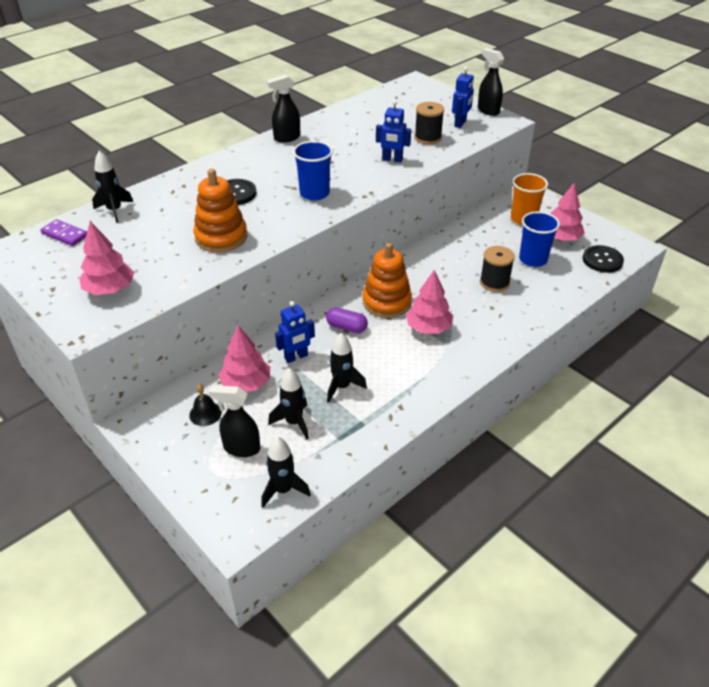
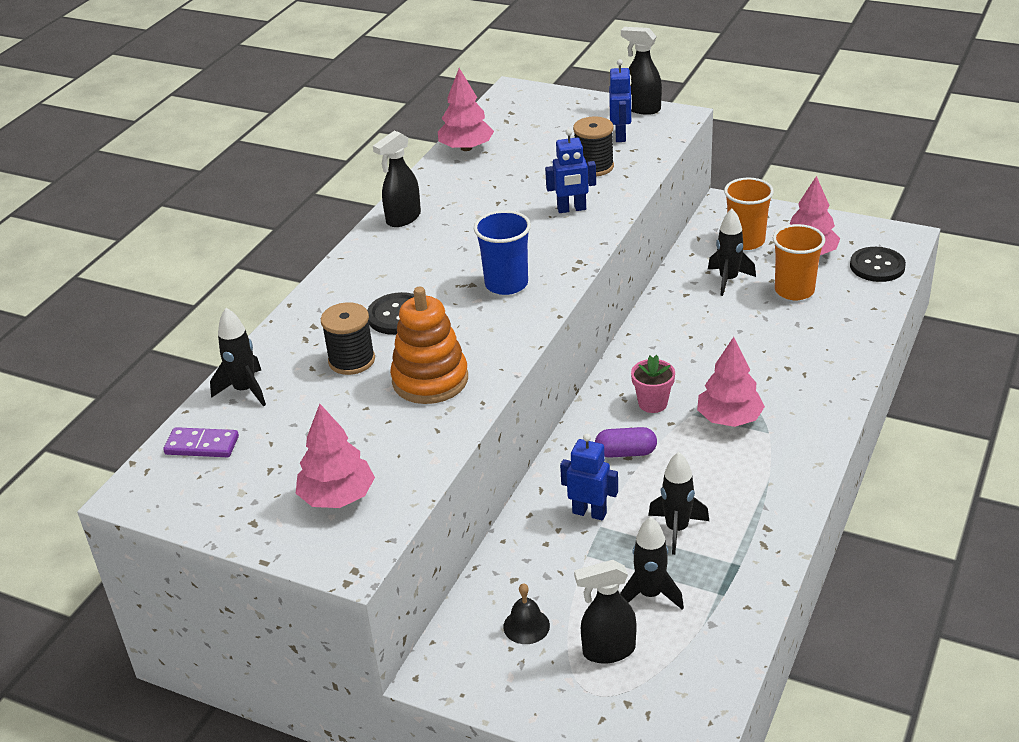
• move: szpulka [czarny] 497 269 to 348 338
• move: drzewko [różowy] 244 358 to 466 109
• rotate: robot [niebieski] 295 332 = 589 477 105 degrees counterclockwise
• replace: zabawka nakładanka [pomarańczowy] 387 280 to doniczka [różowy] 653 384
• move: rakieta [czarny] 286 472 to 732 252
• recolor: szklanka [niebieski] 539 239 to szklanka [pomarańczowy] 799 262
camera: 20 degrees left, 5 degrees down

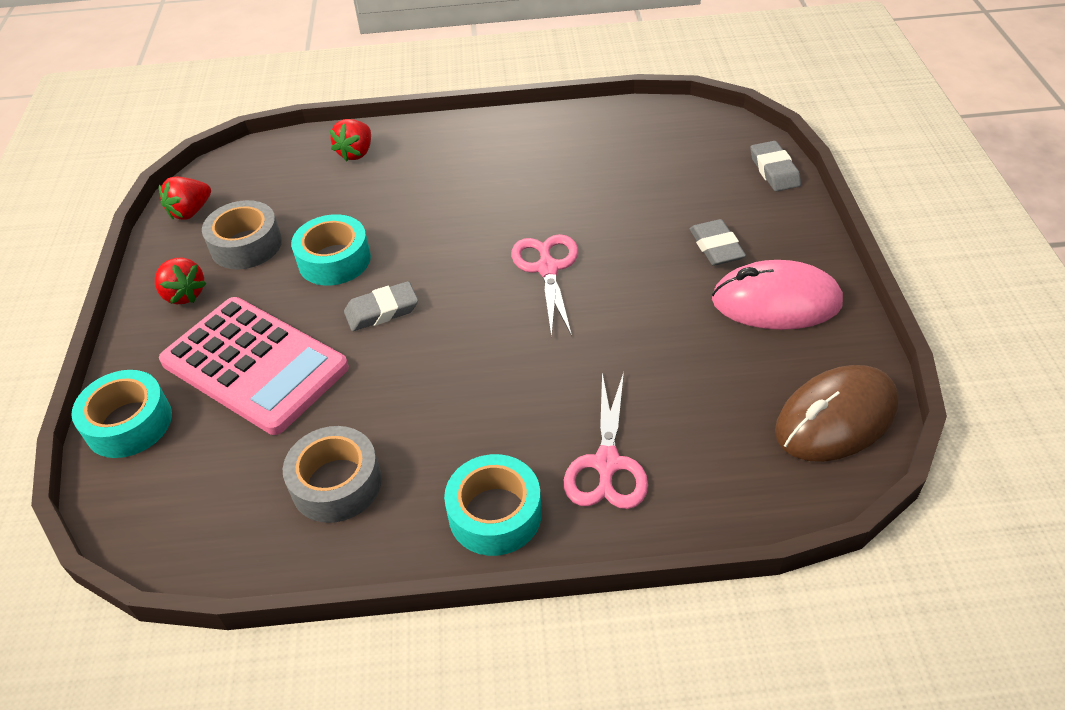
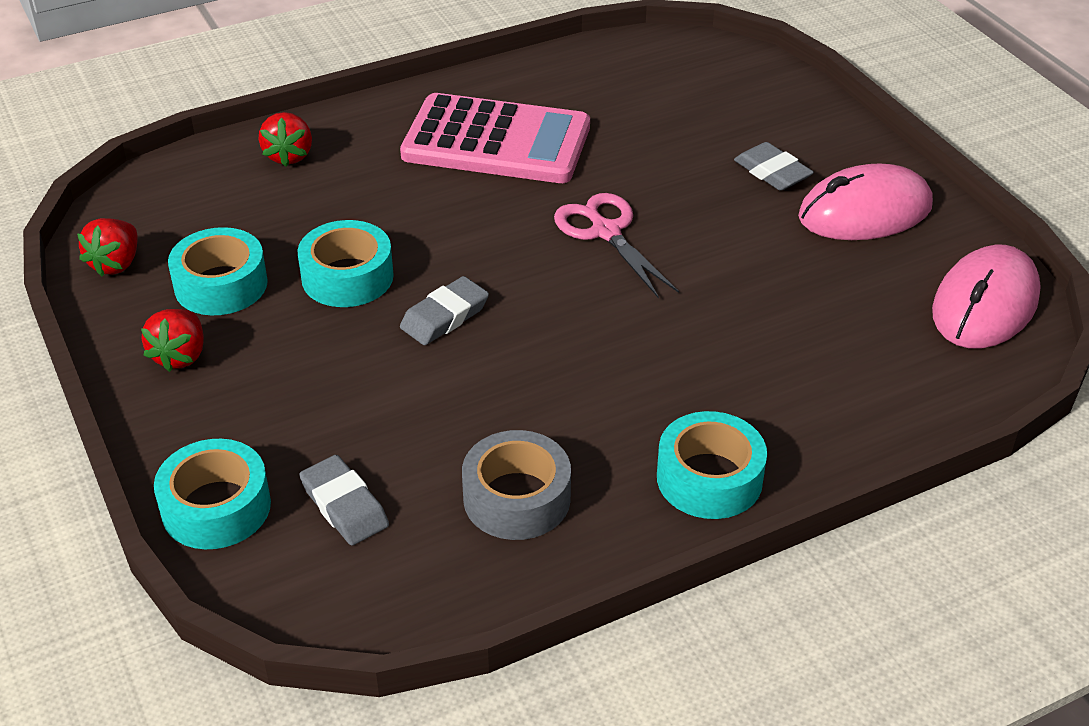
• rotate: truskawka [czerwony] 181 281 = 172 340 75 degrees clockwise
• recolor: taśma klejąca [szary] 242 234 to taśma klejąca [turkusowy] 218 271
• move: gumka do mazania [szary] 775 166 to 344 500
• move: kalkulator [różowy] 254 366 to 495 138
• recolor: myszka [brązowy] 837 413 to myszka [różowy] 986 296
• delete: nożyczki [różowy] 606 440
camera: 25 degrees left, 5 degrees down

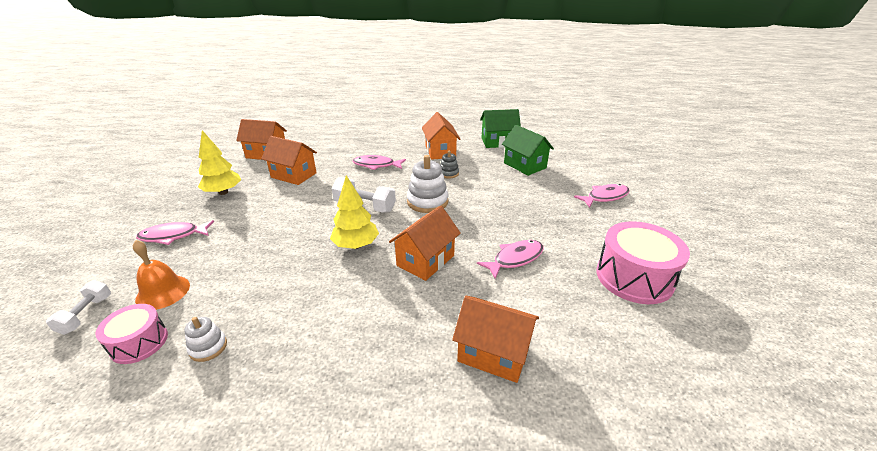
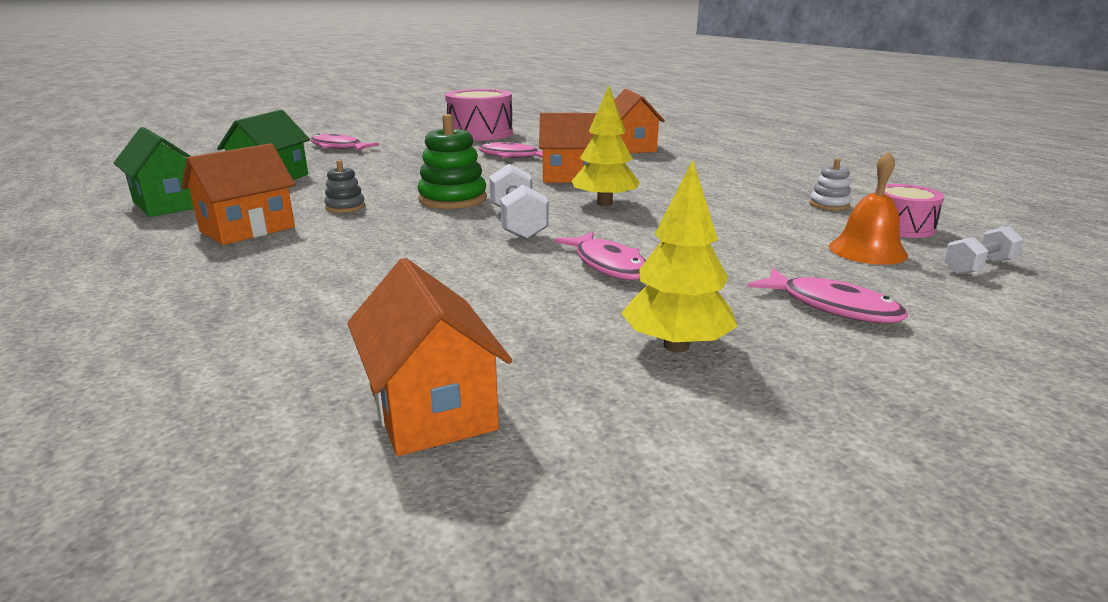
• recolor: zabawka nakładanka [biały] 427 184 to zabawka nakładanka [zielony] 452 161
• move: ryba [różowy] 379 162 to 600 256
• delete: domek [pomarańczowy] 289 160
camera: 125 degrees left, 10 degrees down

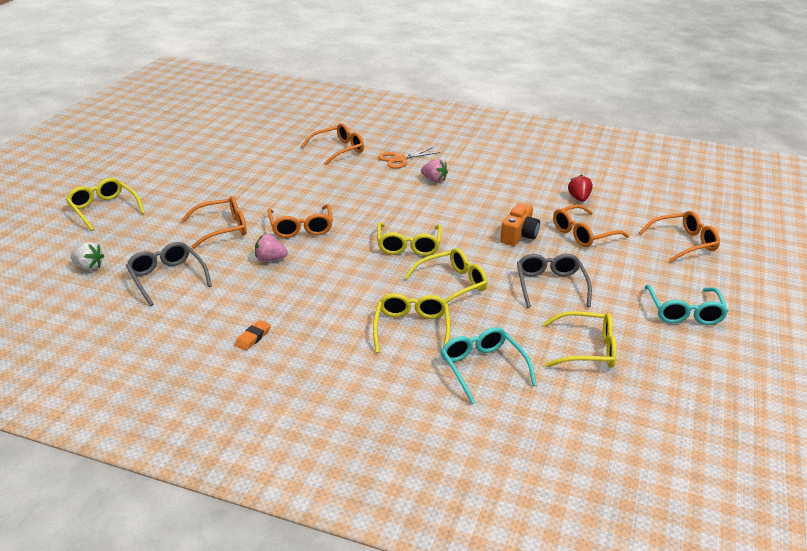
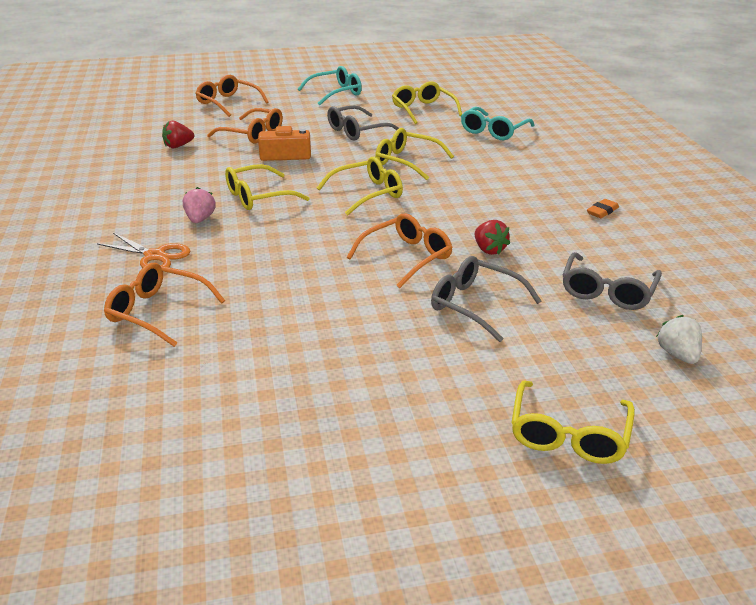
• move: okulary [żółty] 411 323 to 267 187
• recolor: okulary [pomarańczowy] 214 222 to okulary [szary] 486 299
• recolor: truskawka [różowy] 271 248 to truskawka [czerwony] 492 237
• rotate: gumka do mazania [pomarańczowy] 253 335 = 603 208 45 degrees counterclockwise
camera: 120 degrees left, 0 degrees up

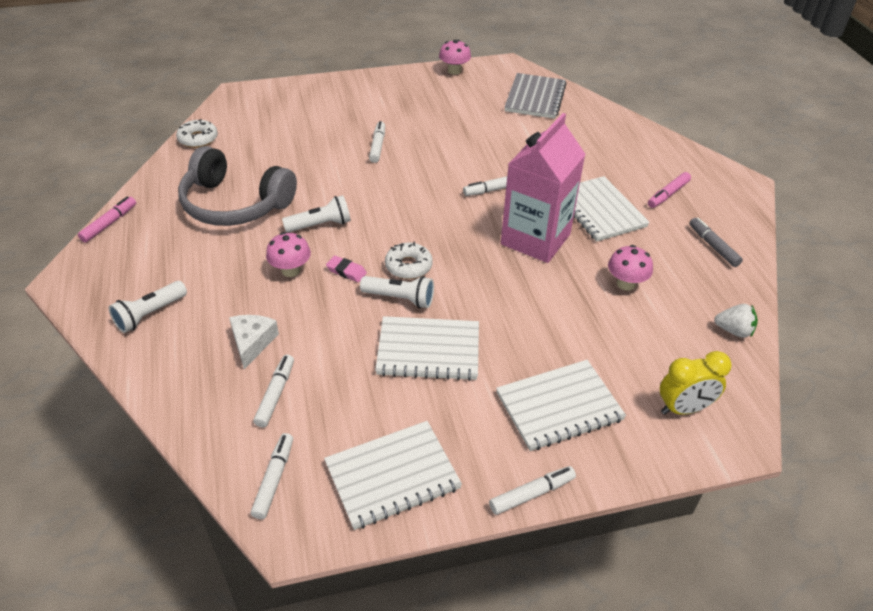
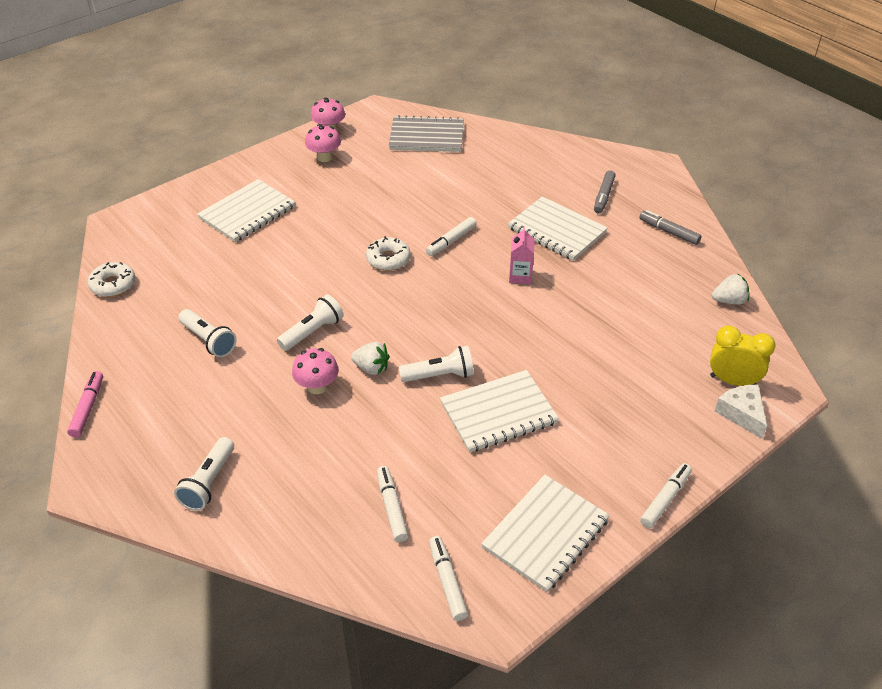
• replace: słuchawki [szary] 237 186 to latarka [biały] 207 333
• move: zeszyt [biały] 561 405 to 246 210
• move: grzyb [różowy] 630 267 to 323 143
• replace: gumka do mazania [różowy] 346 269 to truskawka [biały] 370 358
• move: donut [biały] 409 260 to 388 253
• rotate: zeszyt [szary] 535 96 = 426 133 75 degrees counterclockwise
• resize: karton mleka [różowy] 543 188 = 522 255 x0.42
• recolor: flamaster [różowy] 669 190 to flamaster [szary] 605 191
• rotate: budzik [żółty] 696 383 = 743 356 120 degrees counterclockwise
• move: ser [biały] 254 342 to 741 412
• delete: flamaster [biały] 377 142
camera: 25 degrees left, 0 degrees up

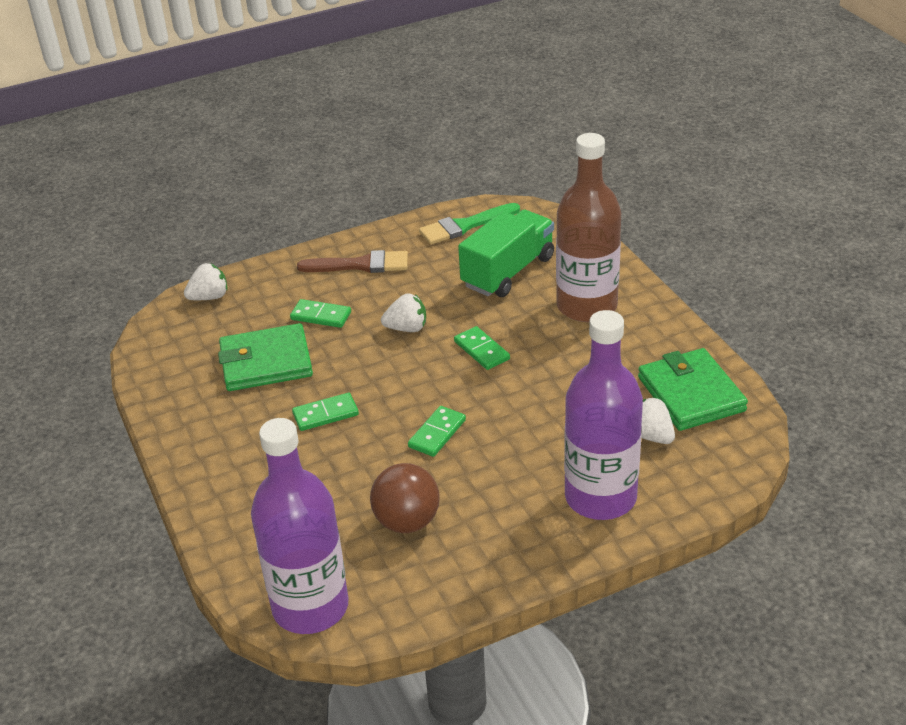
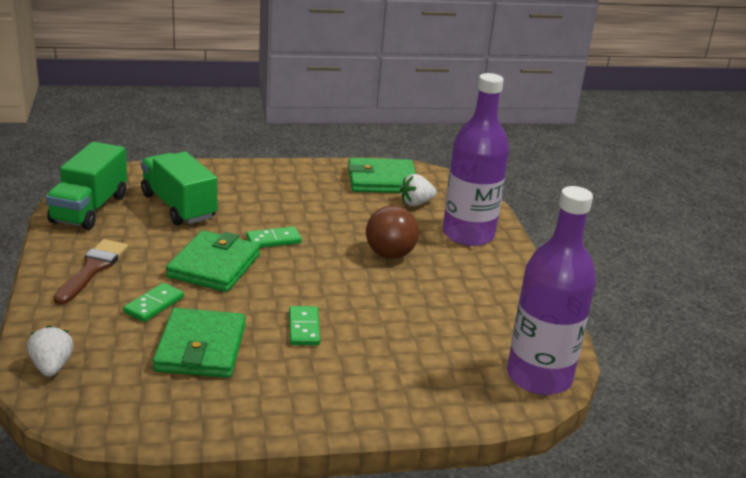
• replace: pędzel [zielony] 469 223 to ciężarówka [zielony] 86 186
• replace: truskawka [biały] 403 313 to portfel [zielony] 213 261
• move: piłka [brązowy] 405 498 to 392 232
• delete: kostka domina [zielony] 437 431
• delete: butelka [brązowy] 588 227
camera: 80 degrees left, 10 degrees down

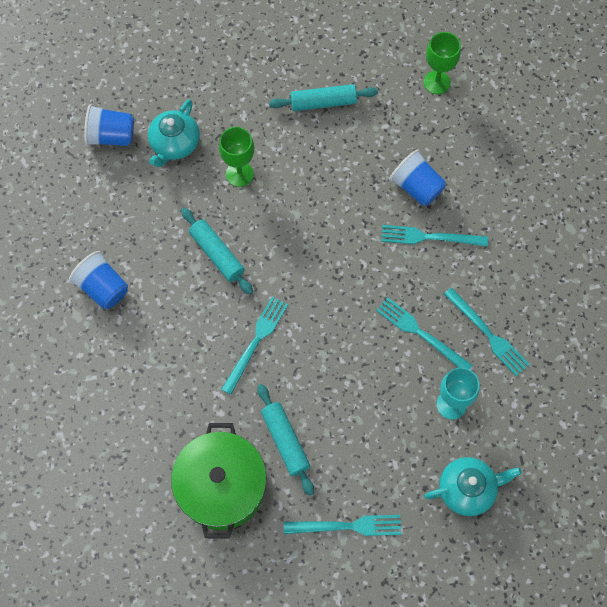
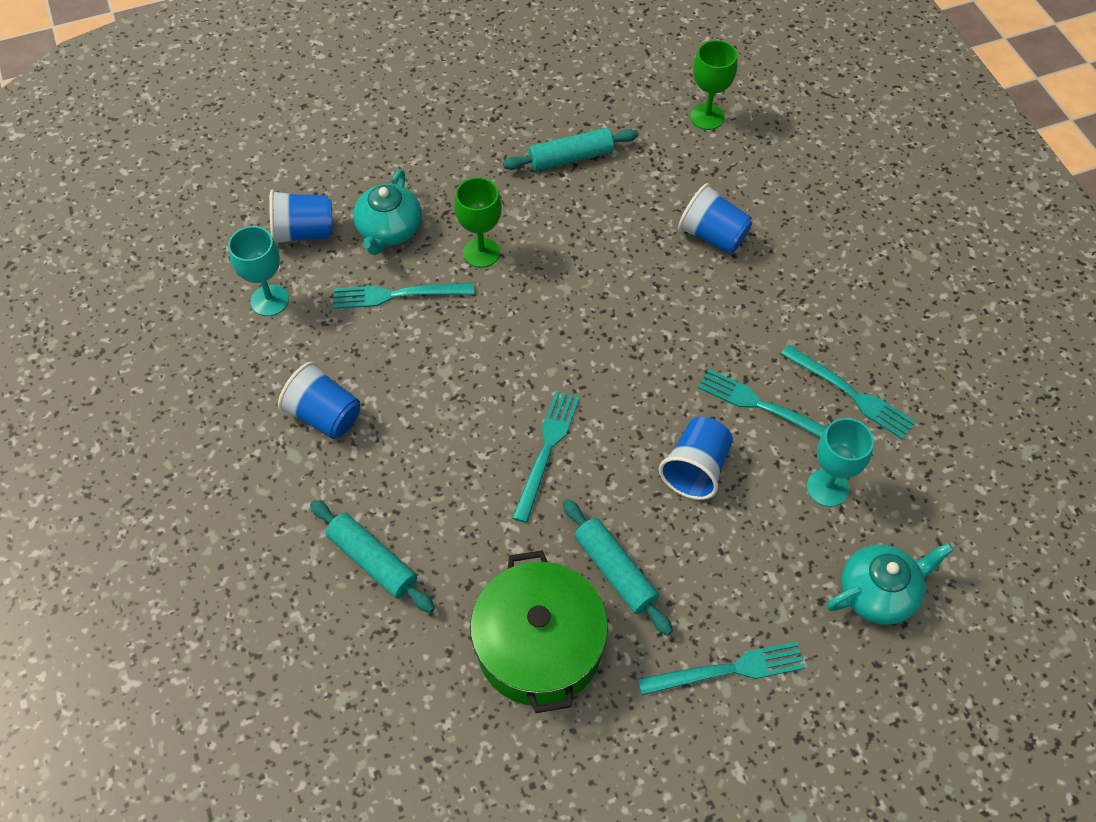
• insert: kielich [turkusowy] 258 271
• move: wałek do ciasta [turkusowy] 217 251 to 372 556
• move: widelec [turkusowy] 434 236 to 403 296
• insert: szklanka [niebieski] 696 458
camera: 10 degrees left, 10 degrees down

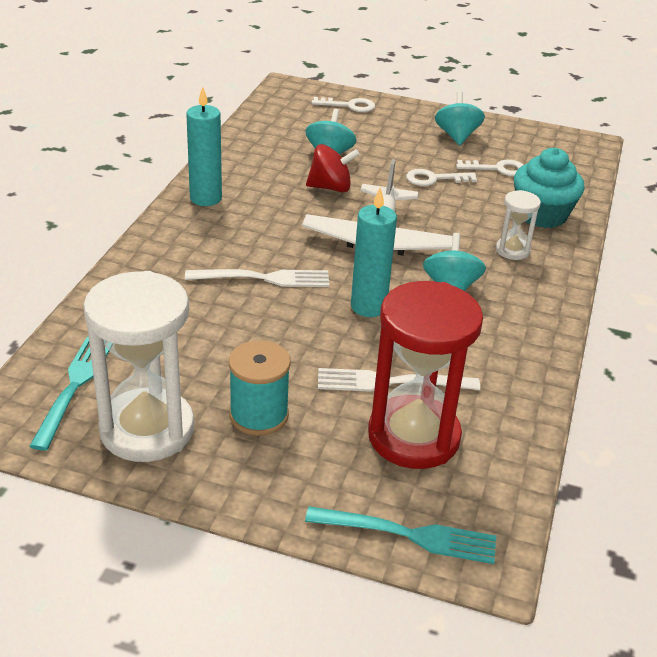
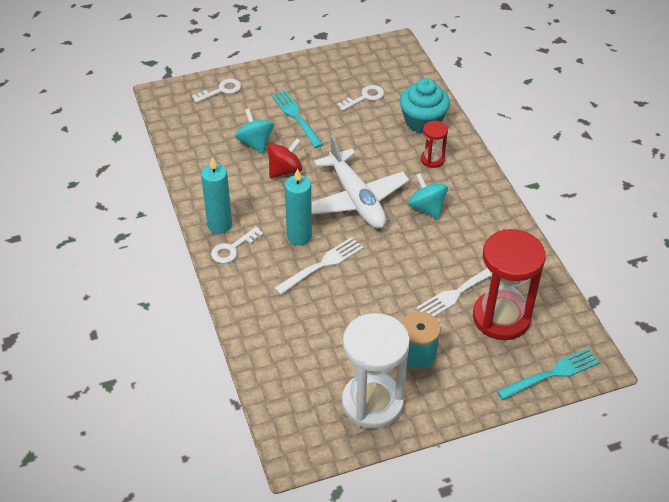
• move: klucz [biały] 441 177 to 237 245
• move: widelec [turkusowy] 69 394 to 297 119
• move: świeca [turkusowy] 374 252 to 298 206
• recolor: klepsydra [biały] 518 225 to klepsydra [czerwony] 434 144
• delete: bączek [turkusowy] 460 118
camera: 35 degrees left, 10 degrees up

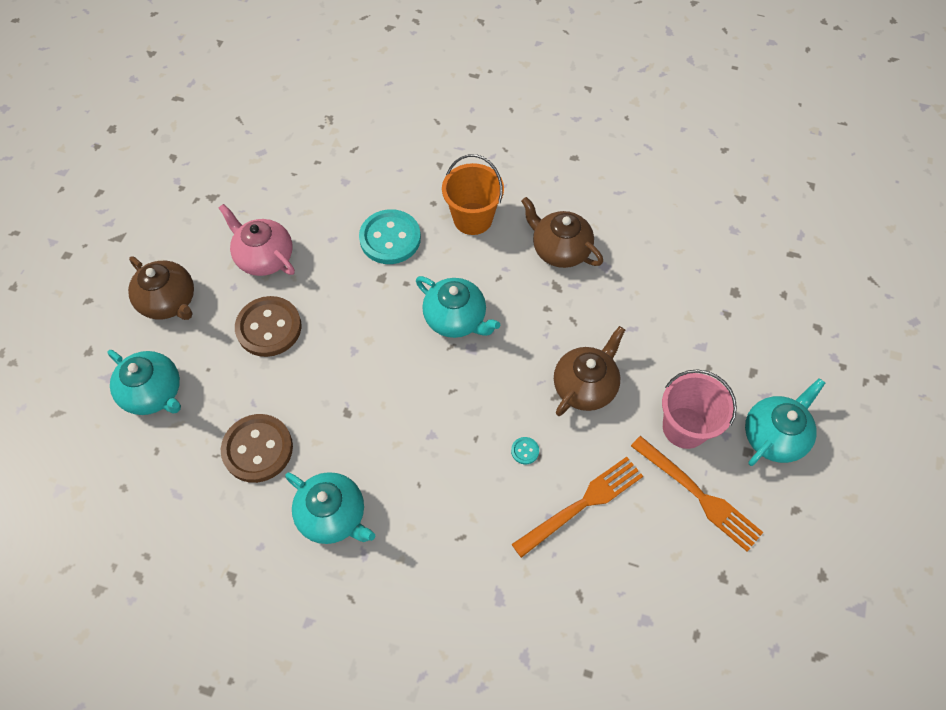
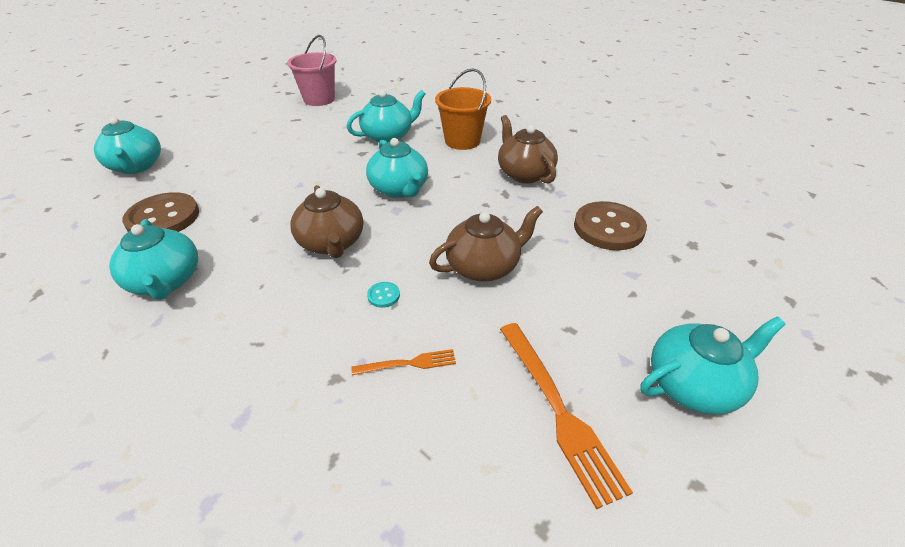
• move: wiadro [różowy] 699 409 to 312 70
• move: imbryk [brązowy] 161 288 to 326 221
• replace: guzik [turkusowy] 390 236 to imbryk [turkusowy] 386 116
• resize: widelec [pomarańczowy] 577 507 = 403 362 x0.53
• move: guzik [brązowy] 268 326 to 610 225
• delete: imbryk [różowy] 257 240
camera: 25 degrees right, 20 degrees down

